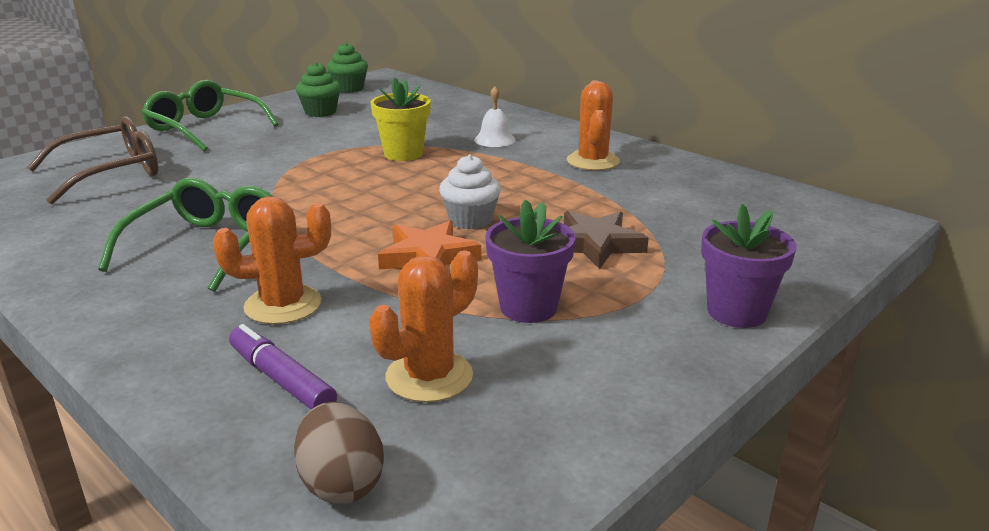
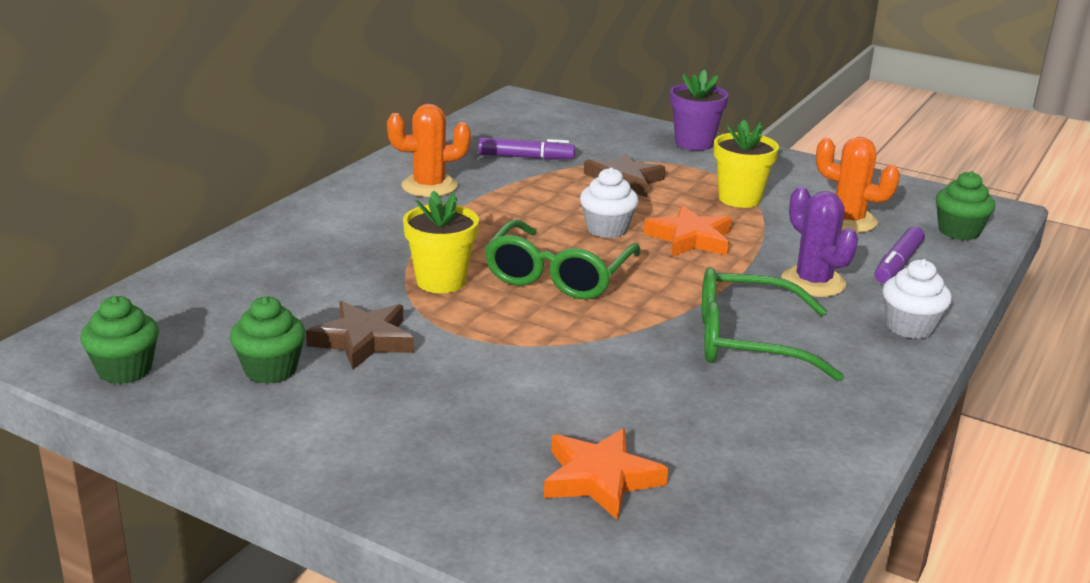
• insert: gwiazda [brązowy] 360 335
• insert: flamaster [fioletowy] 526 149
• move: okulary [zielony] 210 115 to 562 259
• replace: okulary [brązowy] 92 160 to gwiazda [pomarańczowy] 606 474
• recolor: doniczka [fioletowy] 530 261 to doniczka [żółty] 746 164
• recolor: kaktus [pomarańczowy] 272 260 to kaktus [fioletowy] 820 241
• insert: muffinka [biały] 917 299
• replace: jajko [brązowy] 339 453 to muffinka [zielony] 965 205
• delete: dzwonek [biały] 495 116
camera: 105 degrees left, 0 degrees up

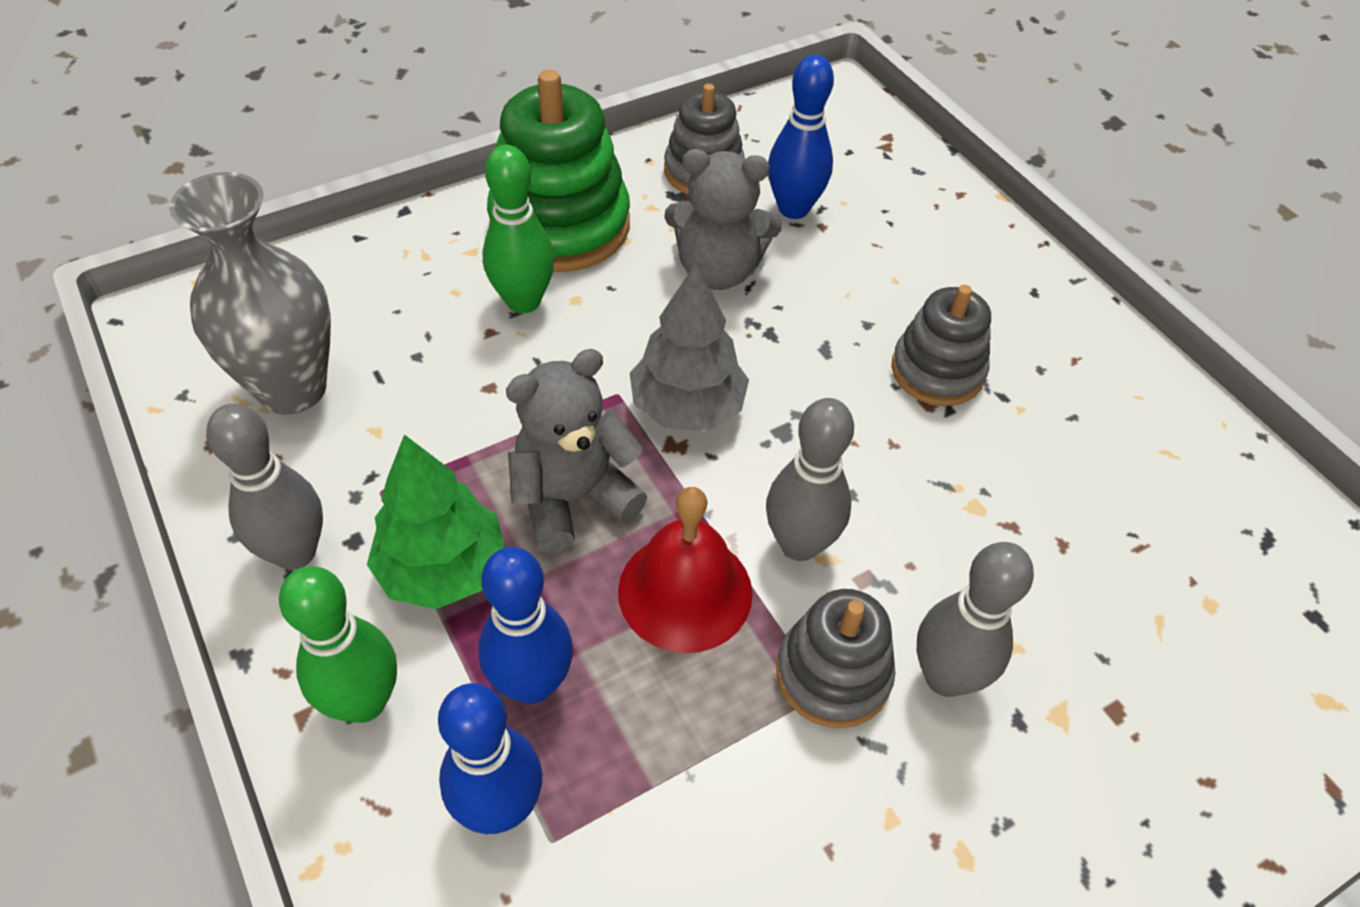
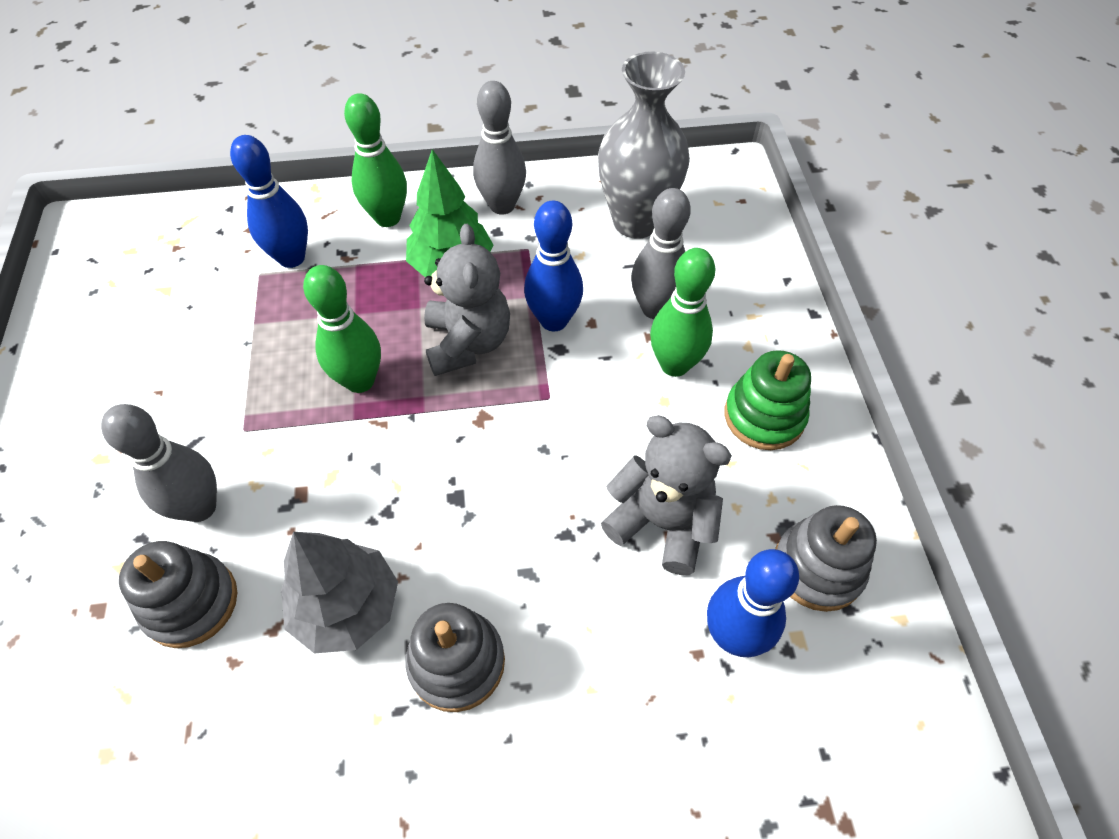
• move: zabawka nakładanka [szary] 835 658 to 178 594
• move: drzewko [szary] 689 347 to 339 593
• replace: dzwonek [czerwony] 685 570 to kręgiel [zielony] 342 329
• move: kręgiel [niebieski] 525 625 to 553 266
• rotate: miś [szary] 723 219 = 666 495 90 degrees clockwise
• move: kręgiel [szary] 810 479 to 661 253
• resize: zabawka nakładanka [zielony] 558 171 = 768 400 x0.61
camera: 115 degrees right, 5 degrees up

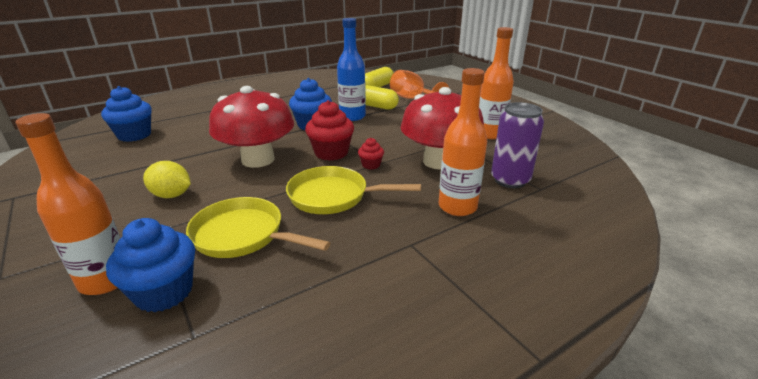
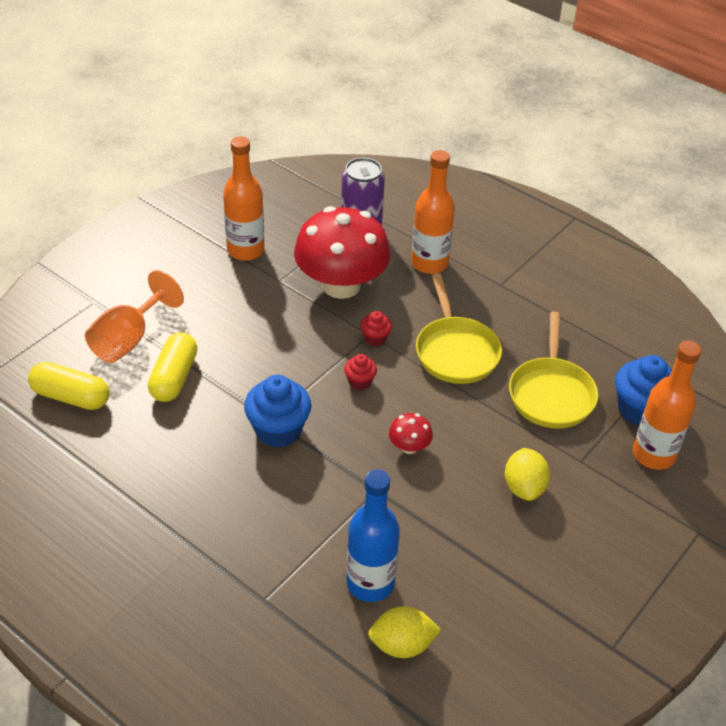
• resize: muffinka [czerwony] 329 130 = 360 372 x0.52
• move: butelka [niebieski] 351 69 to 373 535
• replace: muffinka [niebieski] 126 114 to cytryna [żółty] 404 632
• resize: grzyb [czerwony] 251 127 = 411 433 x0.41
camera: 110 degrees left, 15 degrees up

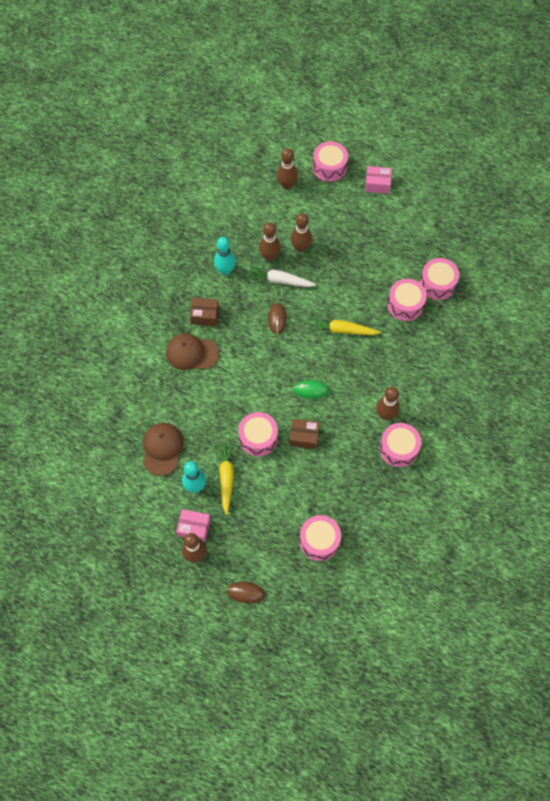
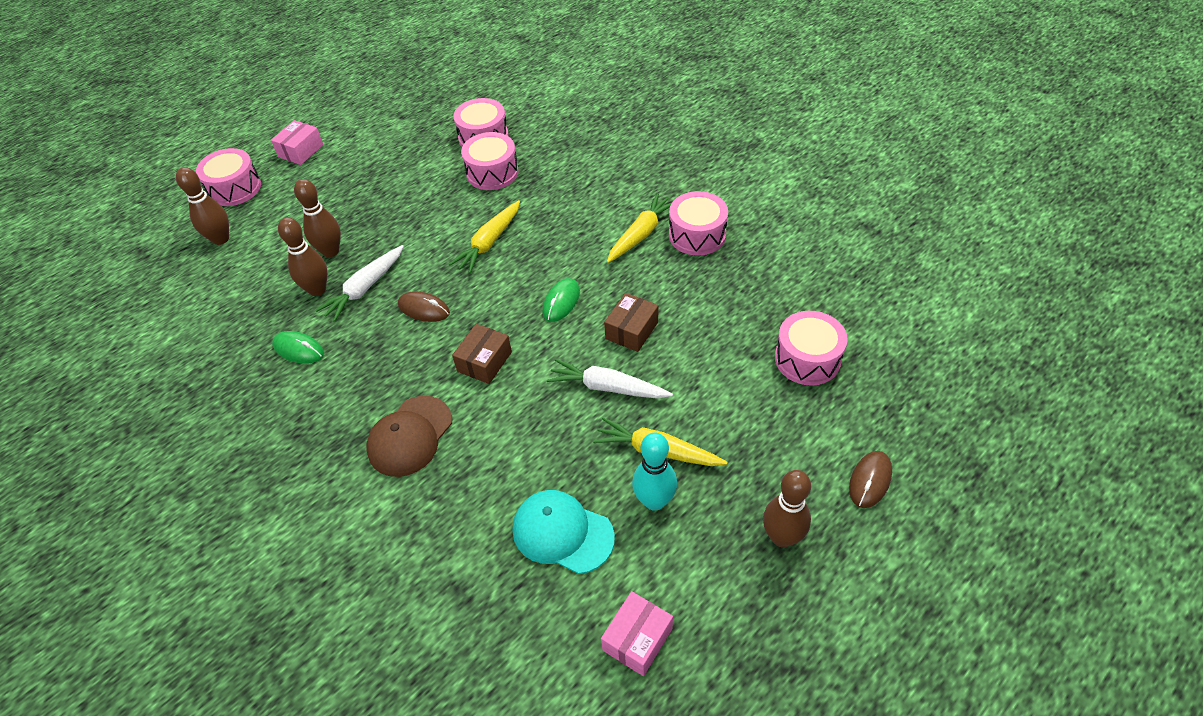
• replace: kręgiel [turkusowy] 225 256 to myszka [zielony] 298 347
• move: pudełko [brązowy] 204 312 to 482 354
• recolor: czapka [brązowy] 163 449 to czapka [turkusowy] 564 532
• replace: bęben [różowy] 258 434 to marchewka [biały] 610 379
• move: pudełko [różowy] 193 525 to 637 633
• replace: kręgiel [brązowy] 388 403 to marchewka [żółty] 639 228
camera: 65 degrees left, 15 degrees down

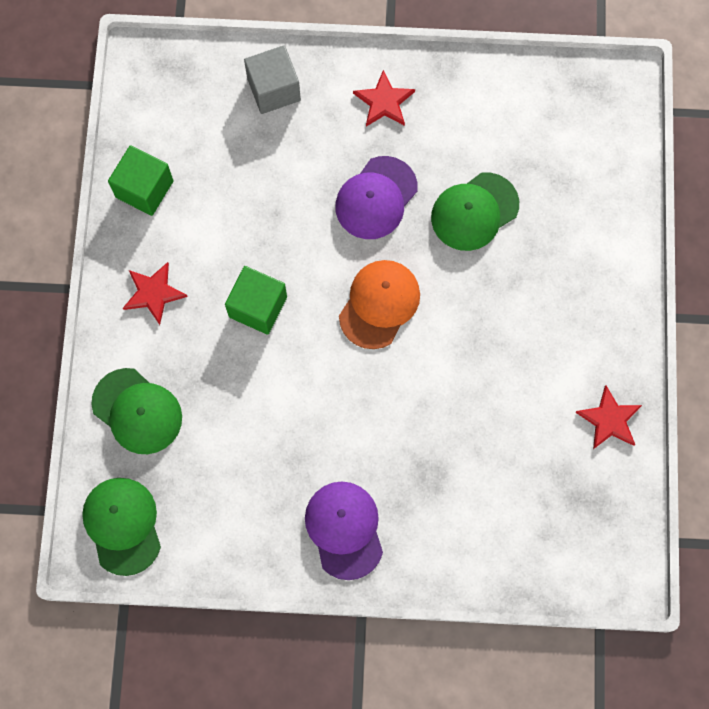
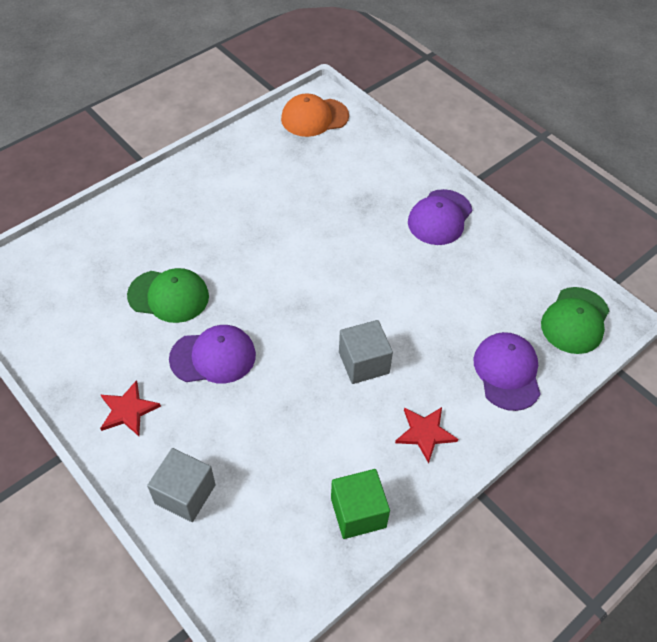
• move: czapka [pomarańczowy] 379 304 to 315 115
• recolor: sześcian [zielony] 256 300 to sześcian [szary] 366 352
• recolor: czapka [zielony] 136 411 to czapka [fioletowy] 507 371
• delete: gwiazda [czerwony] 608 417
camera: 135 degrees left, 20 degrees down

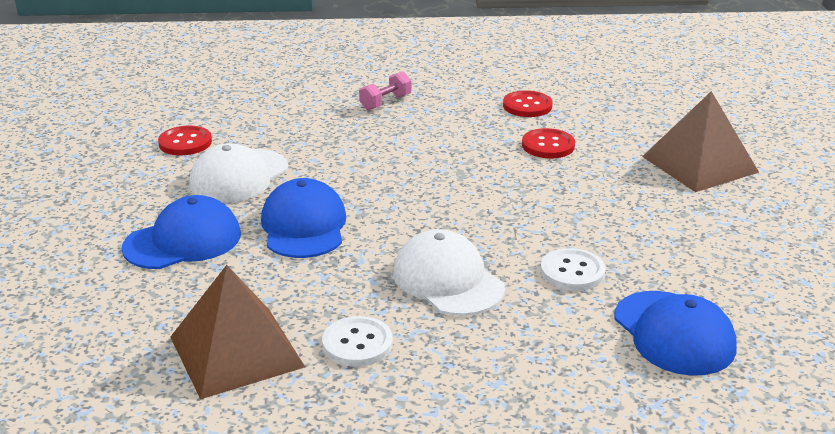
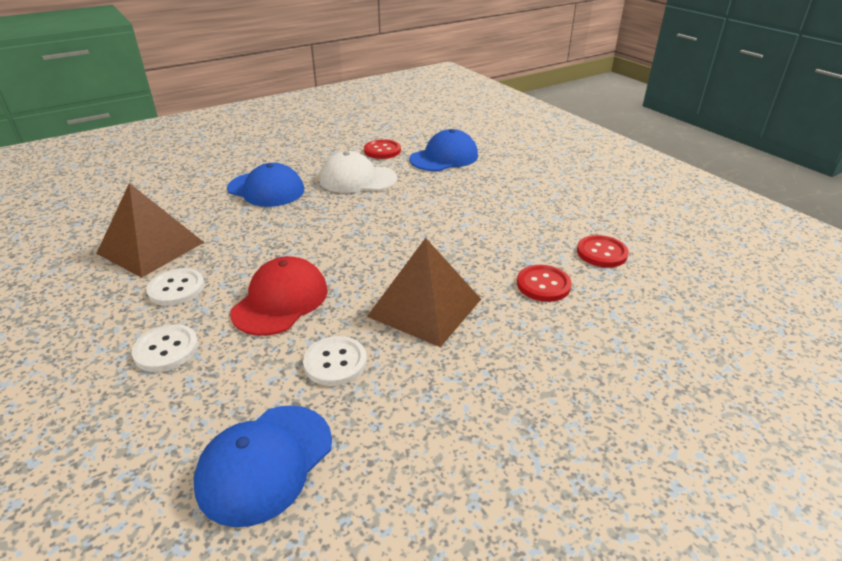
• insert: guzik [biały] 164 348
• recolor: czapka [biały] 449 272 to czapka [czerwony] 279 296
• move: piramida [brązowy] 700 141 to 424 292
• move: czapka [niebieski] 303 218 to 443 150
• delete: hantel [różowy] 385 90
camera: 60 degrees right, 5 degrees up

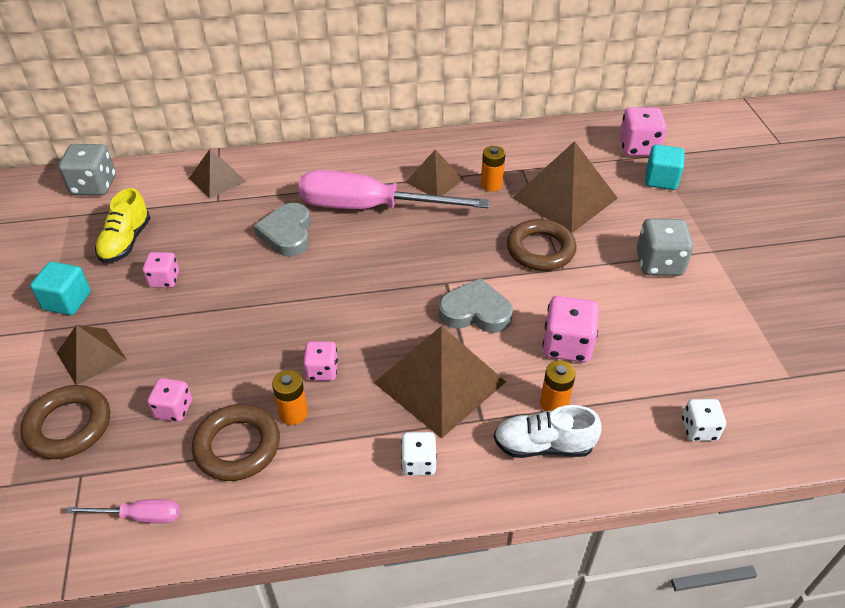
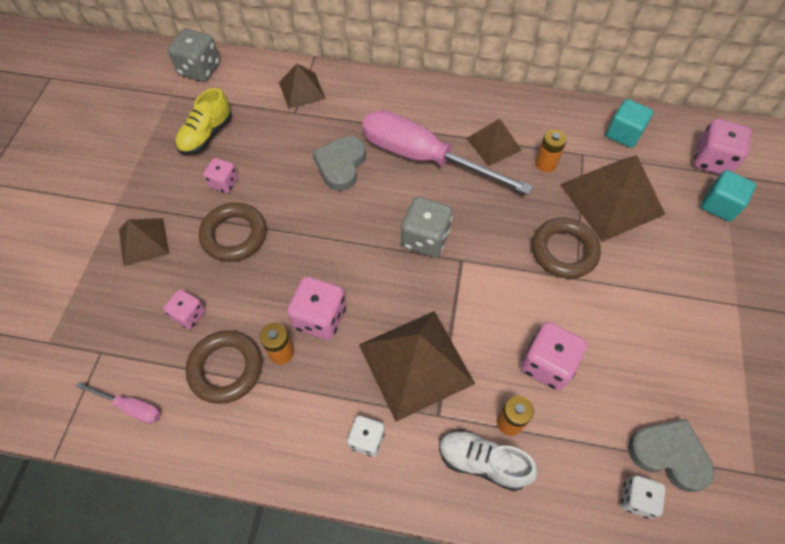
• move: pierścień [brązowy] 65 422 to 232 232
• resize: kostka do gry [różowy] 321 361 = 316 308 x1.63
• move: kostka do gry [szary] 665 247 to 426 227
• move: sześcian [turkusowy] 60 288 to 629 123
• move: serce [szary] 476 305 to 671 455
camera: 20 degrees right, 15 degrees up

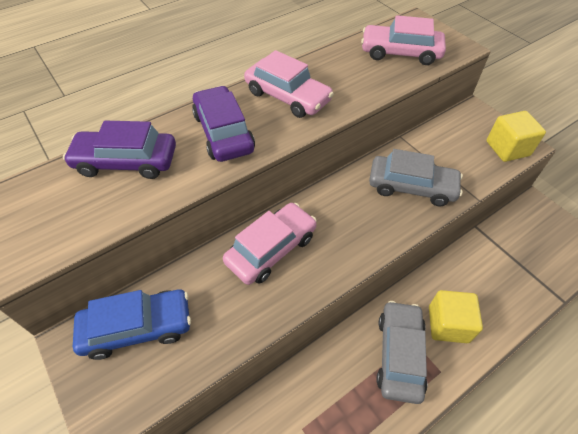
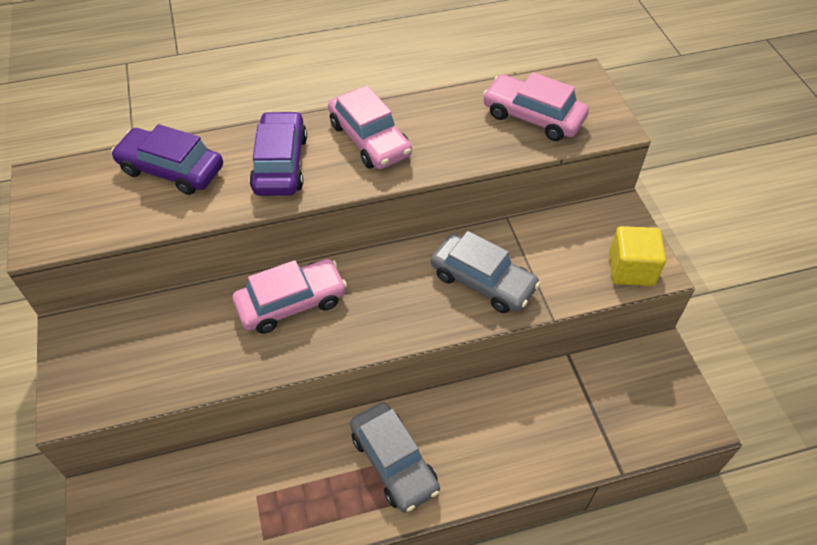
• rotate: samochód [szary] 402 352 = 395 457 120 degrees clockwise
• delete: samochód [niebieski] 132 324
• delete: sześcian [żółty] 456 316
camera: 20 degrees right, 0 degrees up

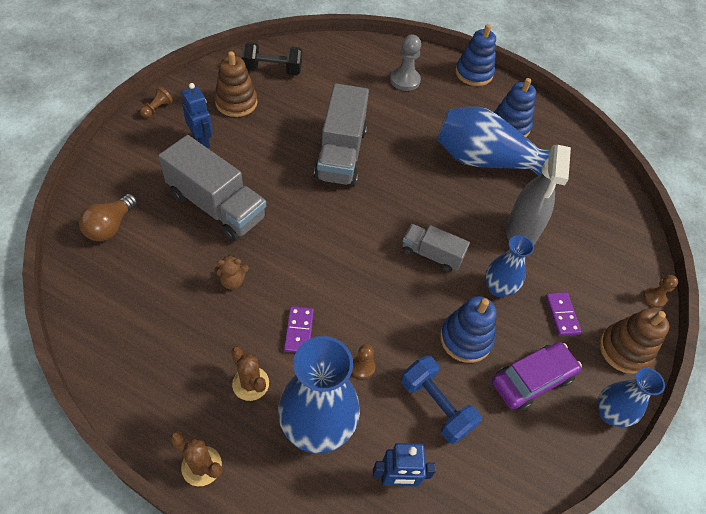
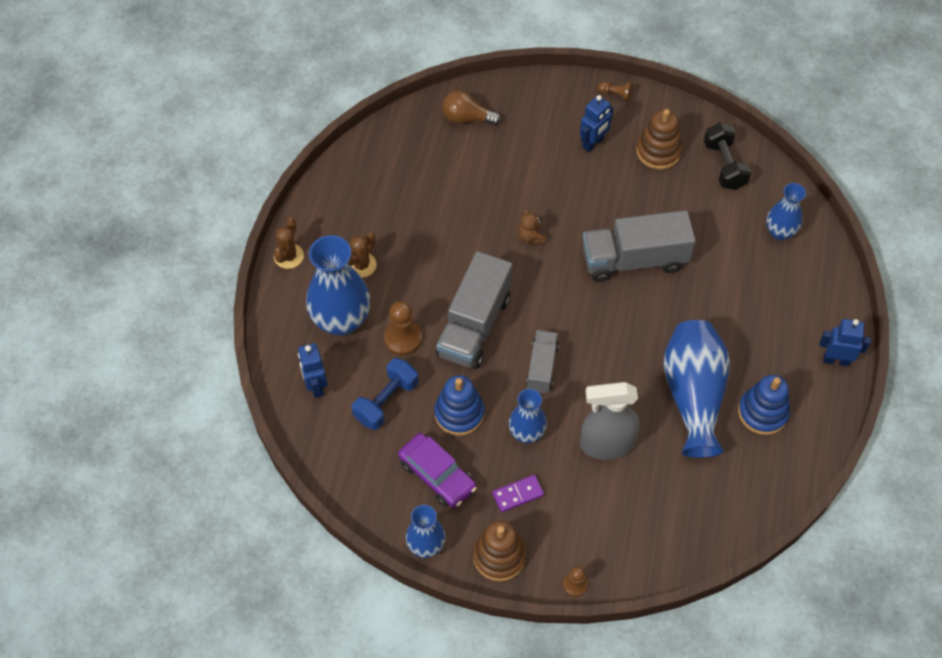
• resize: pionek [brązowy] 364 361 = 403 328 x1.71
• move: ciężarówka [szary] 212 188 to 474 310
• move: miś [brązowy] 231 272 to 532 226
• insert: wazon [niebieski] 786 211
• replace: zabawka nakładanka [niebieski] 475 55 to robot [niebieski] 845 342
• delete: kostka domina [fioletowy] 299 329
• delete: pionek [szary] 405 63
camera: 80 degrees right, 5 degrees up

